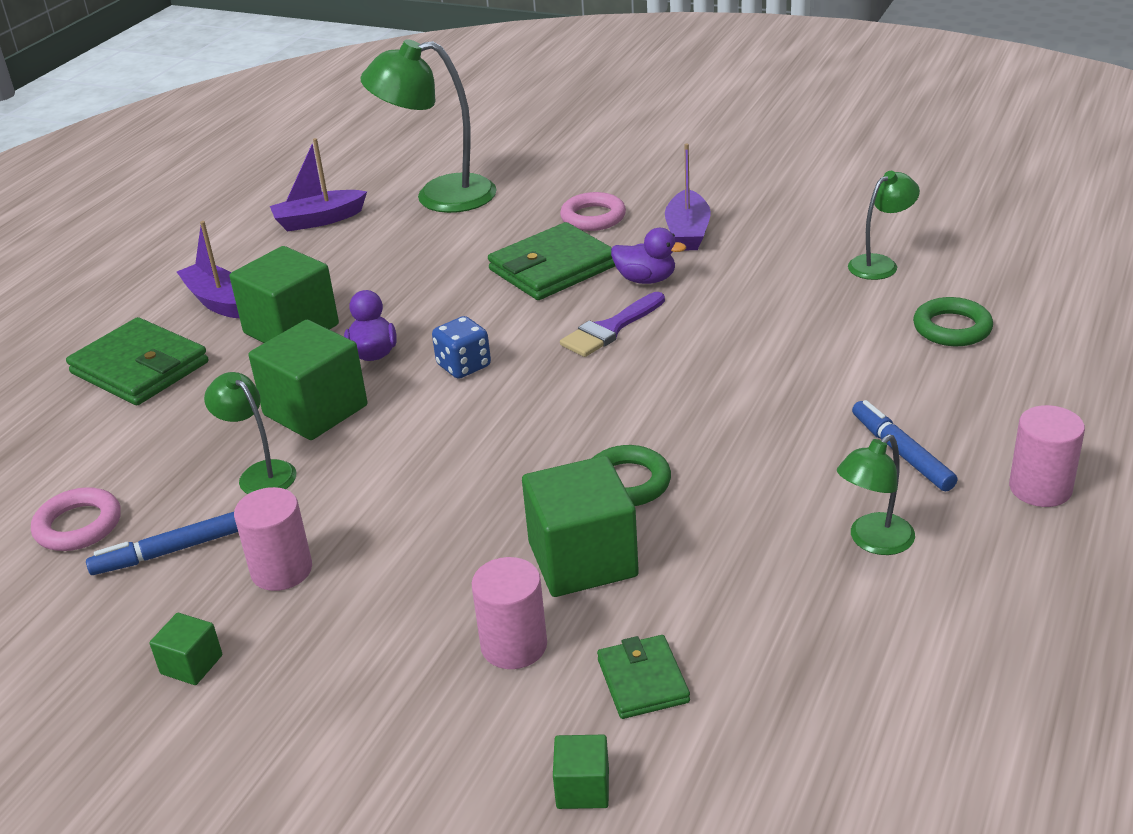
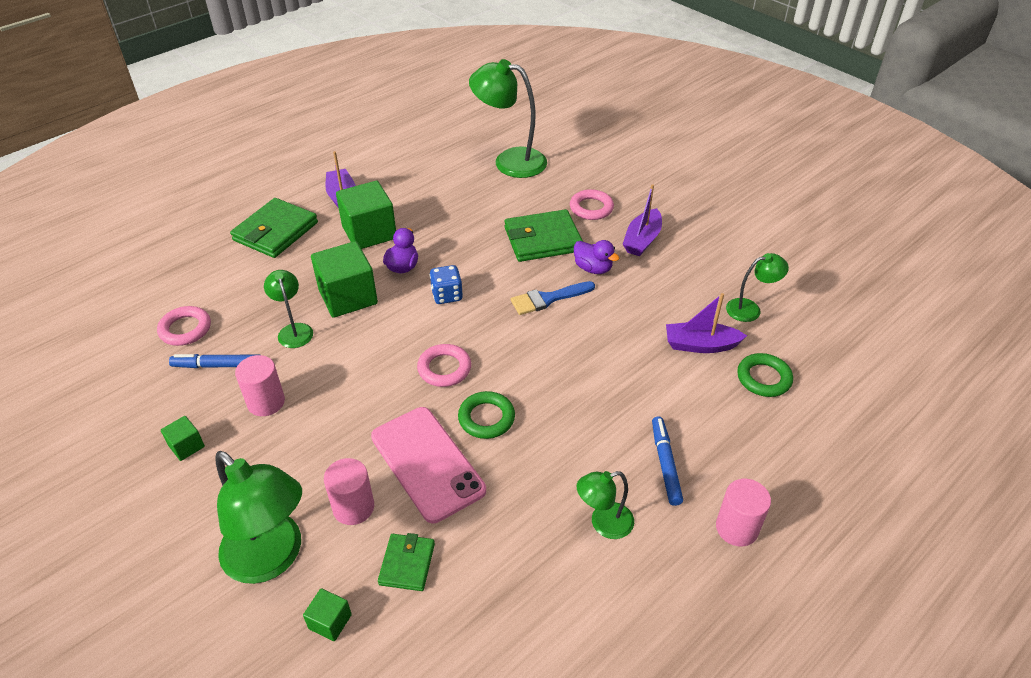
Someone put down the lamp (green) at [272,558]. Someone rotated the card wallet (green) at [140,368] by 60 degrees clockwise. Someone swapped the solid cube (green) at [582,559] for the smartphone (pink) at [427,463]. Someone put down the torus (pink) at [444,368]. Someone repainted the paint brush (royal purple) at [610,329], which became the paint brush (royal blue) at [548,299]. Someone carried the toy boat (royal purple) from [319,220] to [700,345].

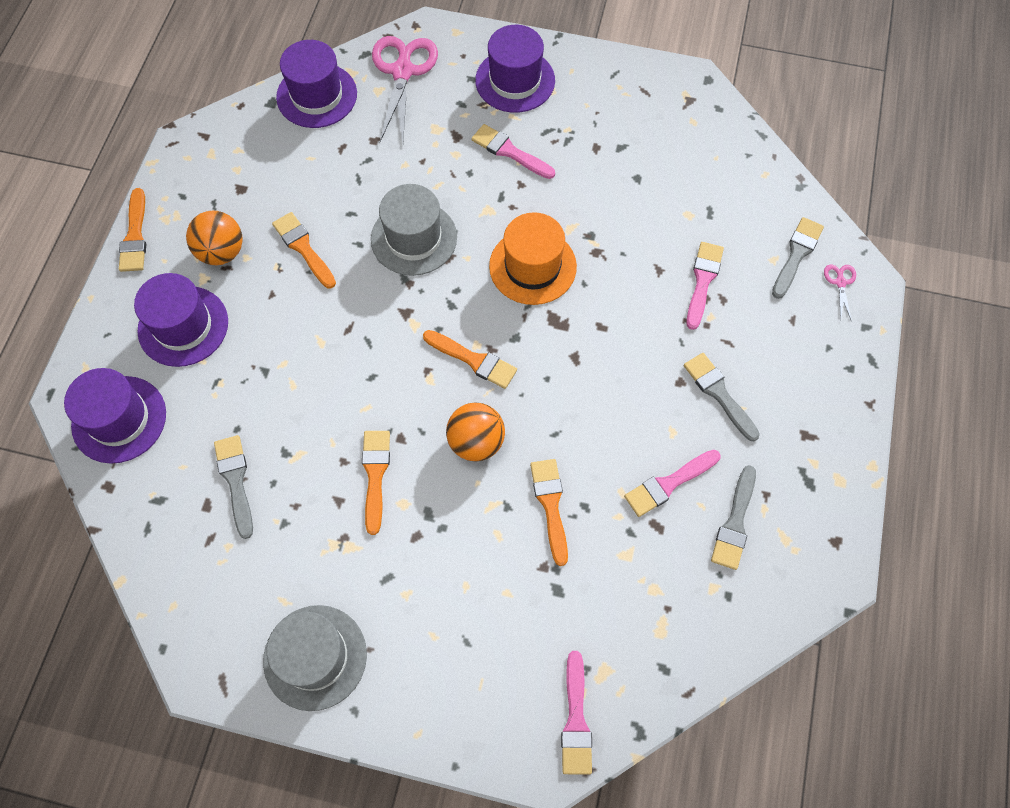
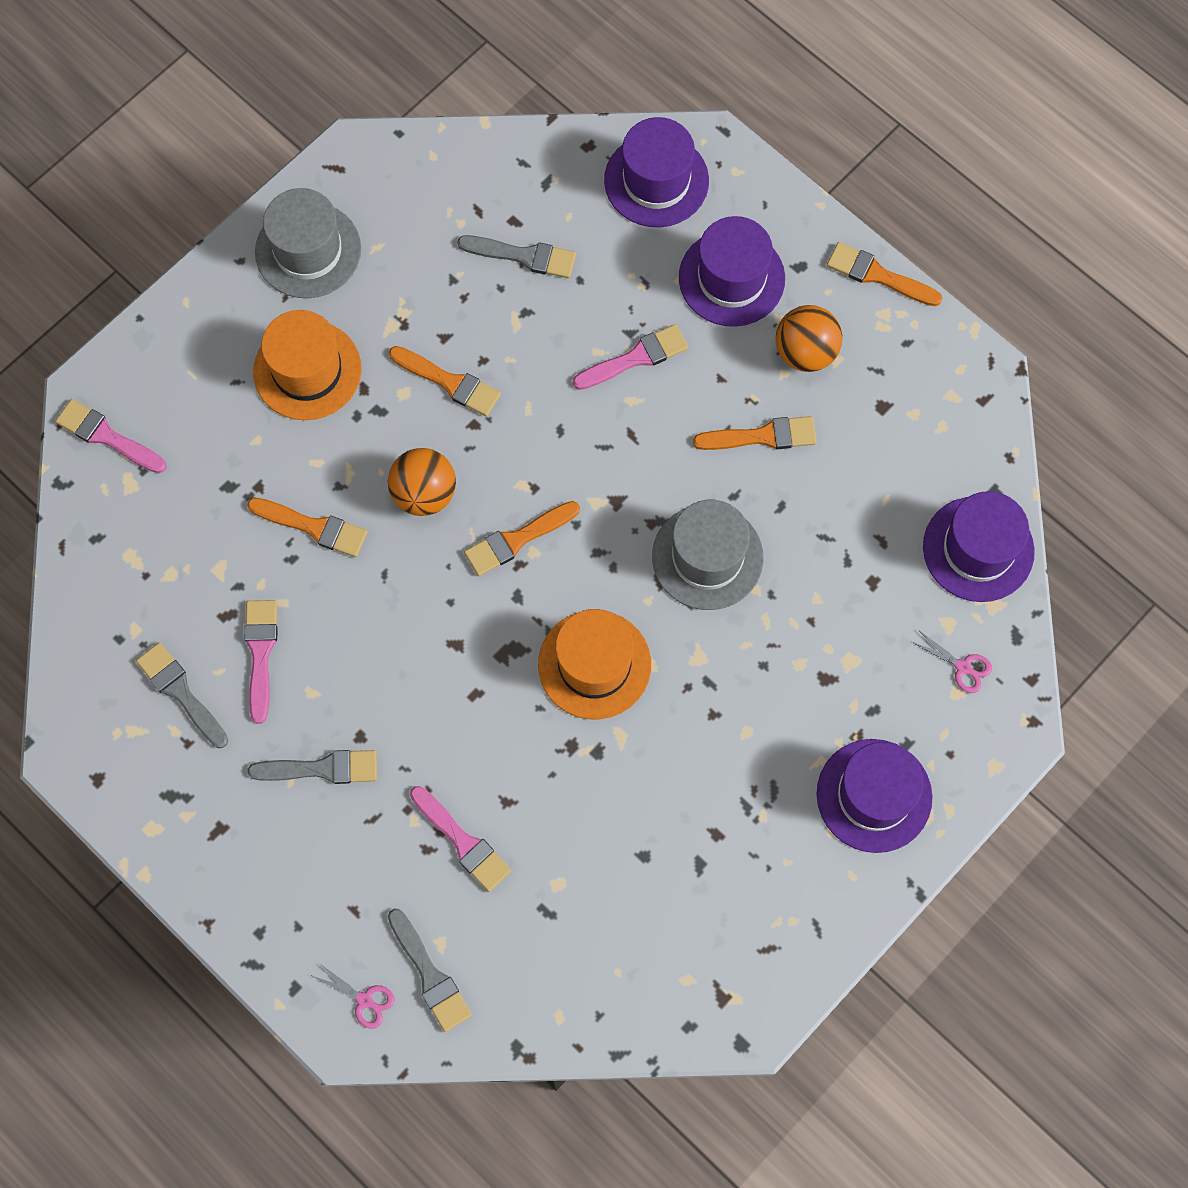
Someone put down the top hat (bright orange) at [307,370]. Someone carried the paint brush (pink) from [509,152] to [636,358]. Someone scaled the scissors (pink) at [402,71] by 0.44.

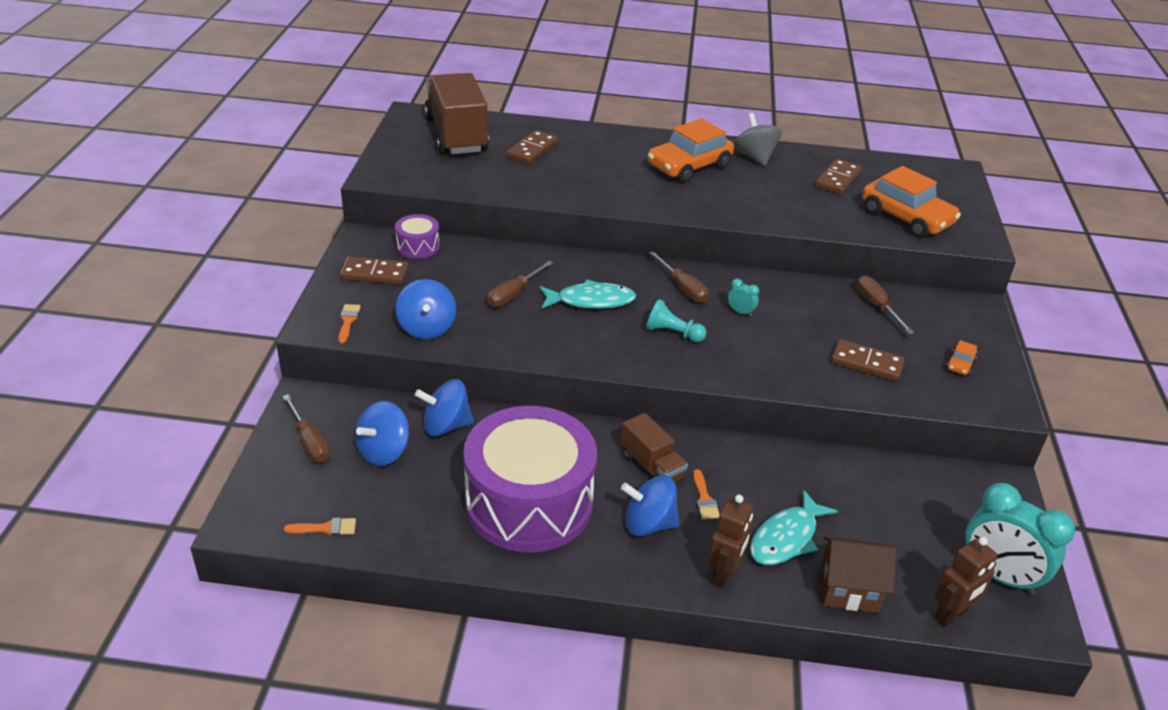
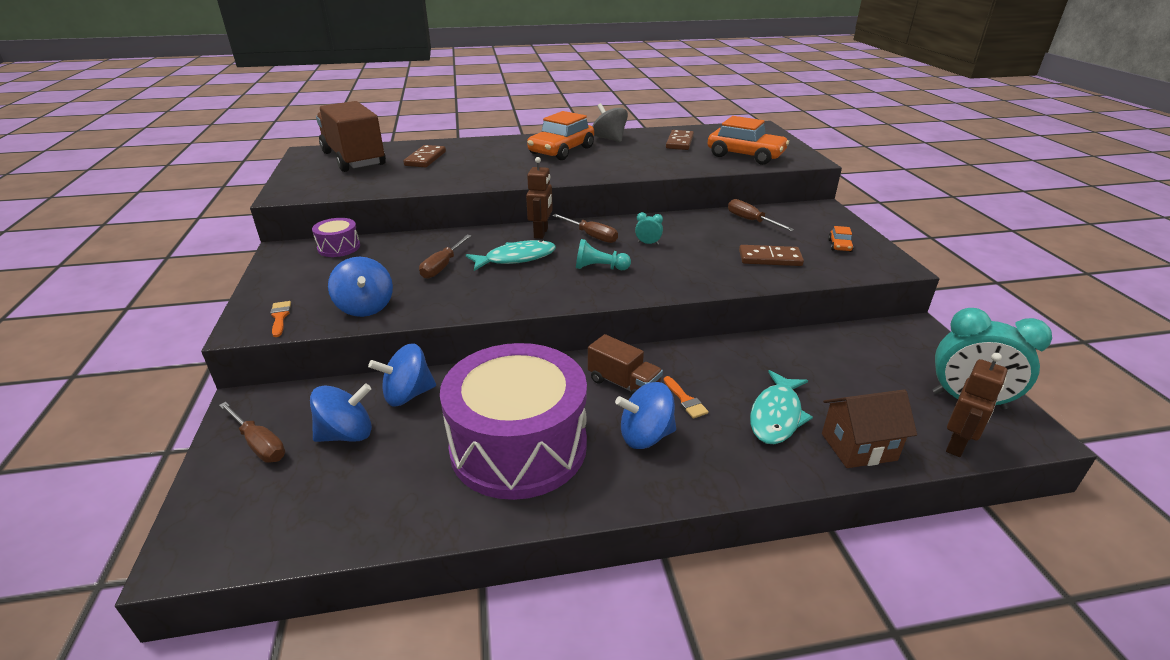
Someone rotated the whirligig (royal blue) at [384,451] by 135 degrees counterclockwise. Someone carried the robot figure (russet) from [724,573] to [541,233]. Someone took away the paint brush (bright orange) at [326,528]. Someone took away the domino piece (russet) at [374,273].

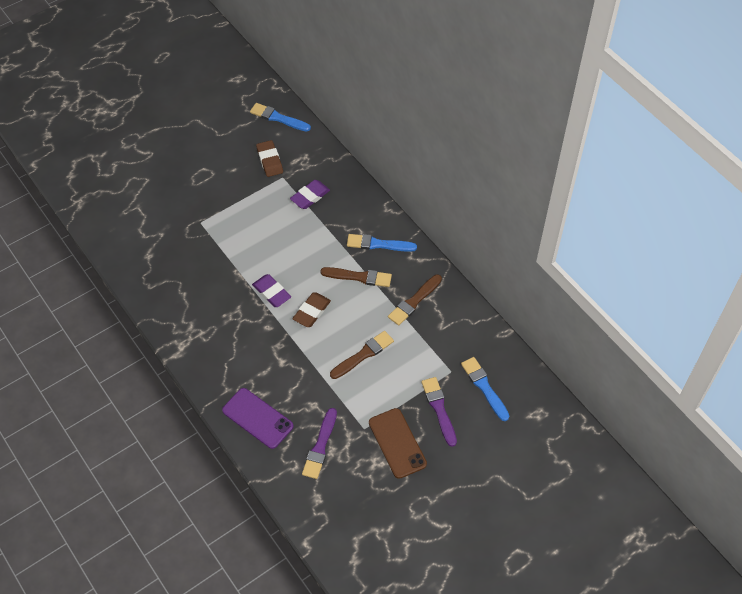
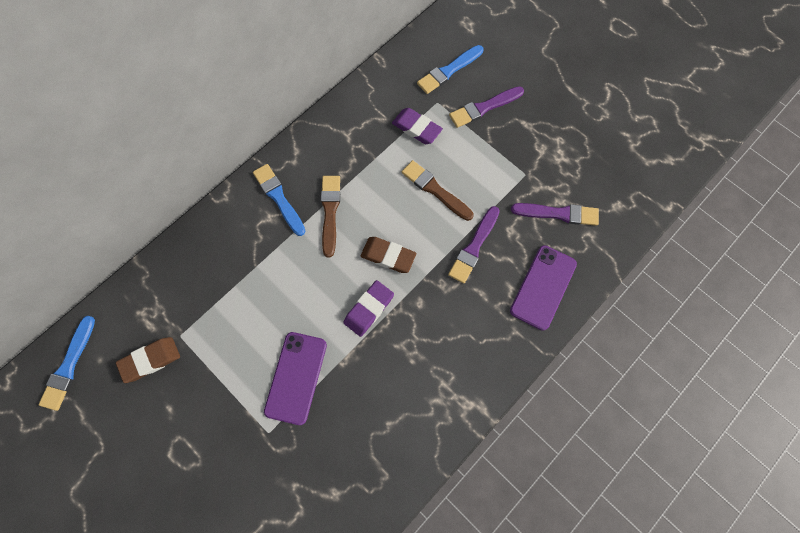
Someone rotated the paint brush (royal blue) at [378,244] by 150 degrees clockwise. Someone put down the smartphone (royal purple) at [296,377]. Someone carried the gum eraser (royal purple) from [310,196] to [416,128]. Someone put down the paint brush (royal purple) at [474,246]. Someone took away the smartphone (russet) at [397,443]. Someone took away the paint brush (russet) at [414,301].

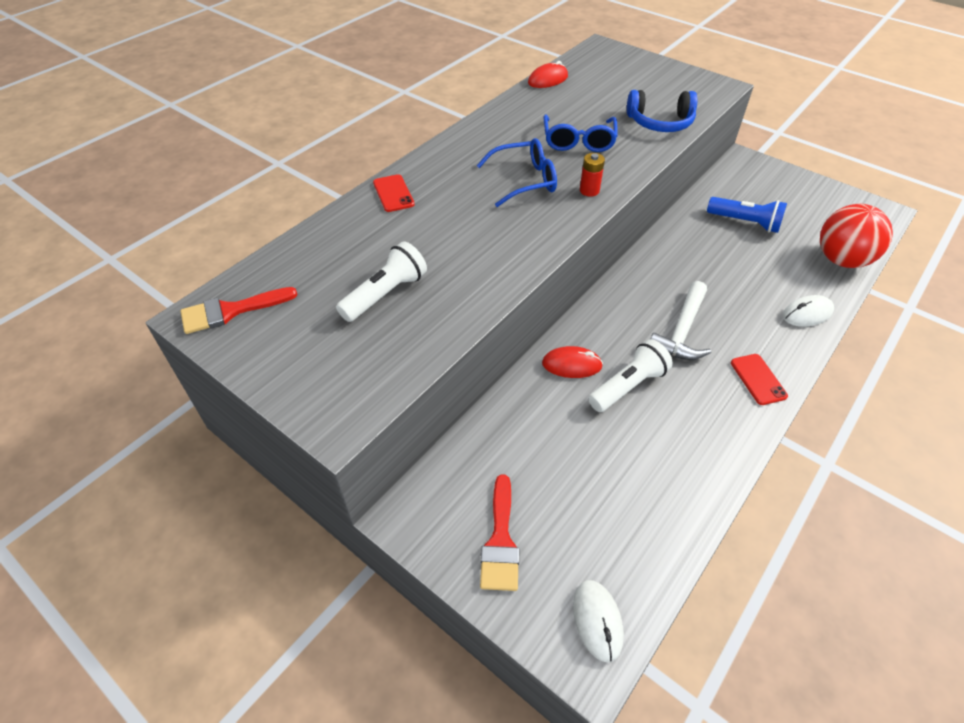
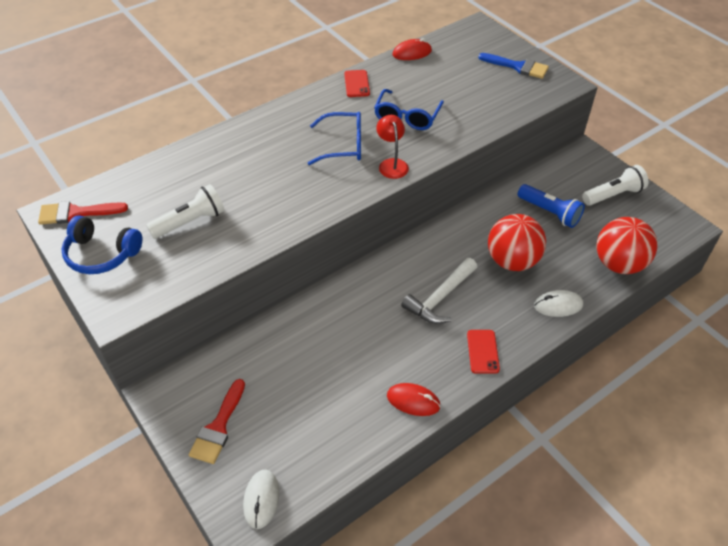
Someone carried the headset (royal blue) from [660,123] to [101,254]. Someone carried the smartphone (red) from [393,193] to [356,84]. Someone swapped the power cell (red) at [589,190] for the lamp (red) at [392,164]. Someone carried the mouse (red) from [571,365] to [413,401]. Someone put down the paint brush (royal blue) at [518,67]. Someone put down the sphere (red) at [512,261]. Someone carried the torch (snow-white) from [628,386] to [613,195].

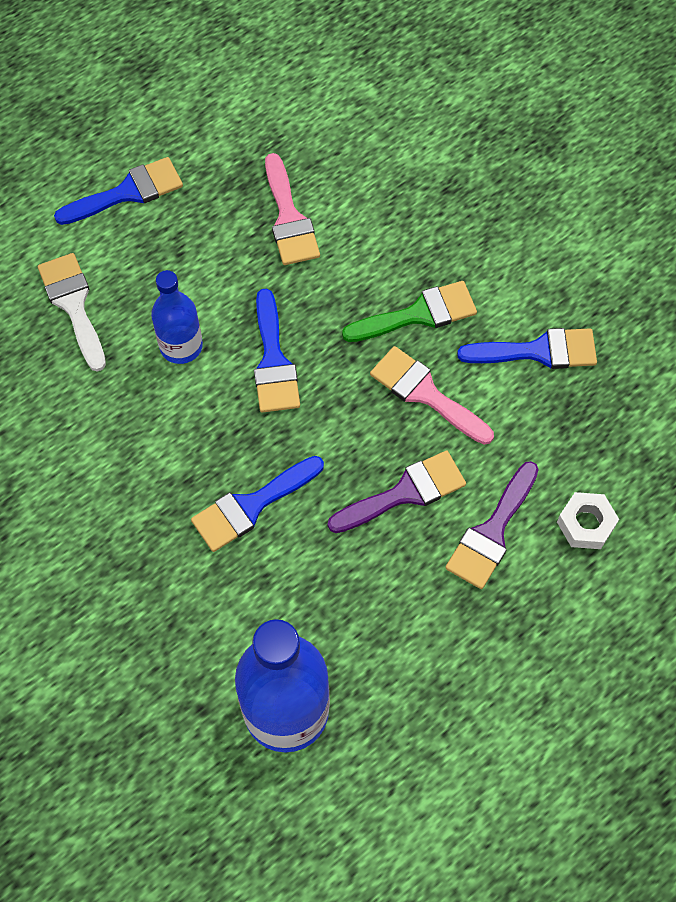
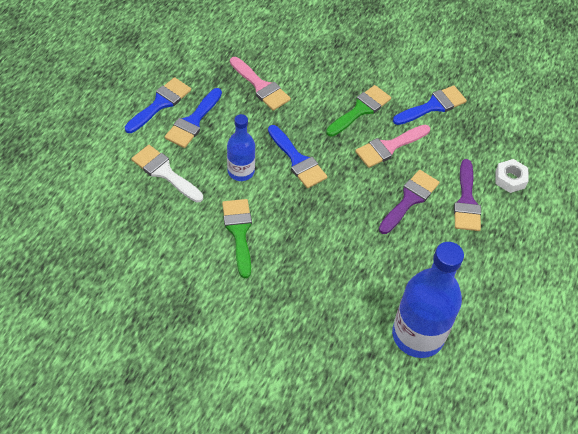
Someone carried the paint brush (royal blue) from [251,506] to [193,121]. Someone put down the paint brush (green) at [239,232]. Someone rotated the paint brush (pink) at [425,394] by 45 degrees counterclockwise.

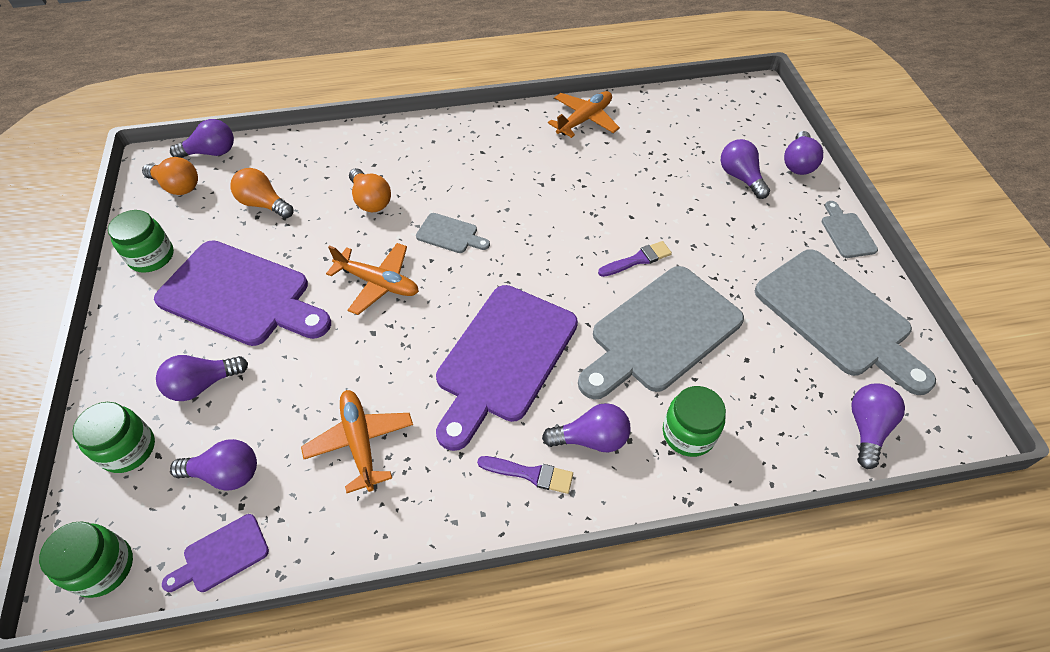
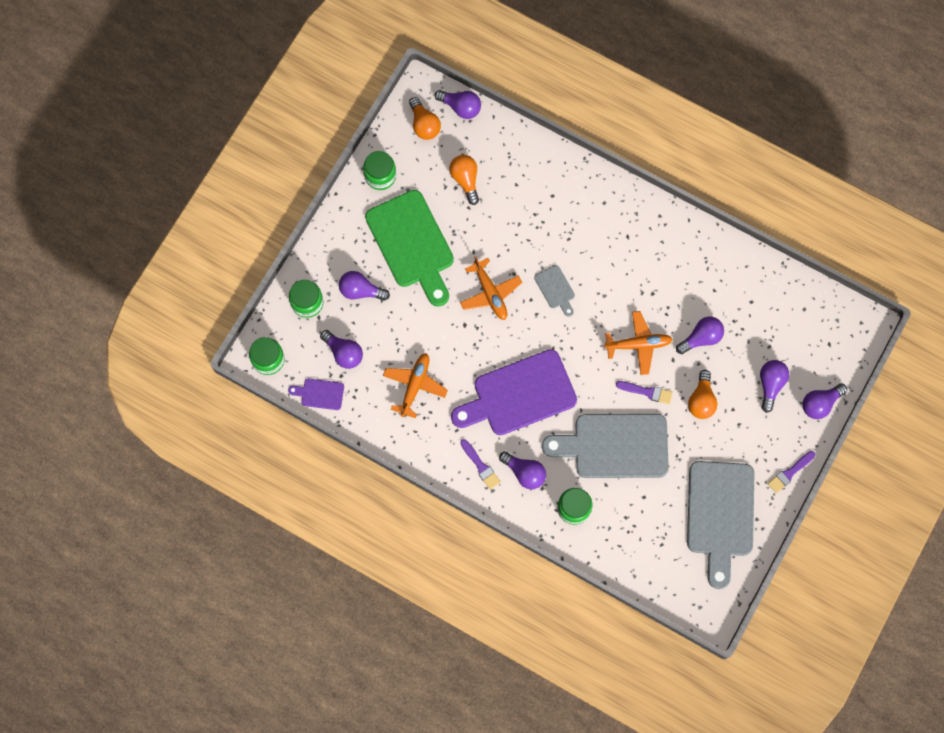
Someone repainted the chopping board (royal purple) at [241,295], which became the chopping board (green) at [412,244]. Someone carried the plane (bright orange) from [584,120] to [638,344]. Someone carried the lightbulb (royal purple) from [867,428] to [701,338]. Someone carried the lightbulb (bright orange) from [371,200] to [701,400]. Someone swapped the chopping board (ash-grey) at [846,233] for the paint brush (royal purple) at [789,473].

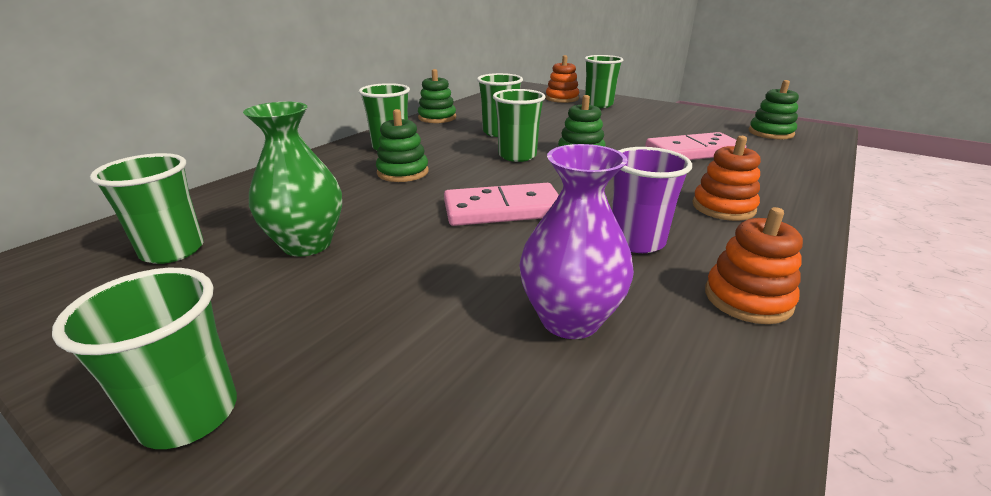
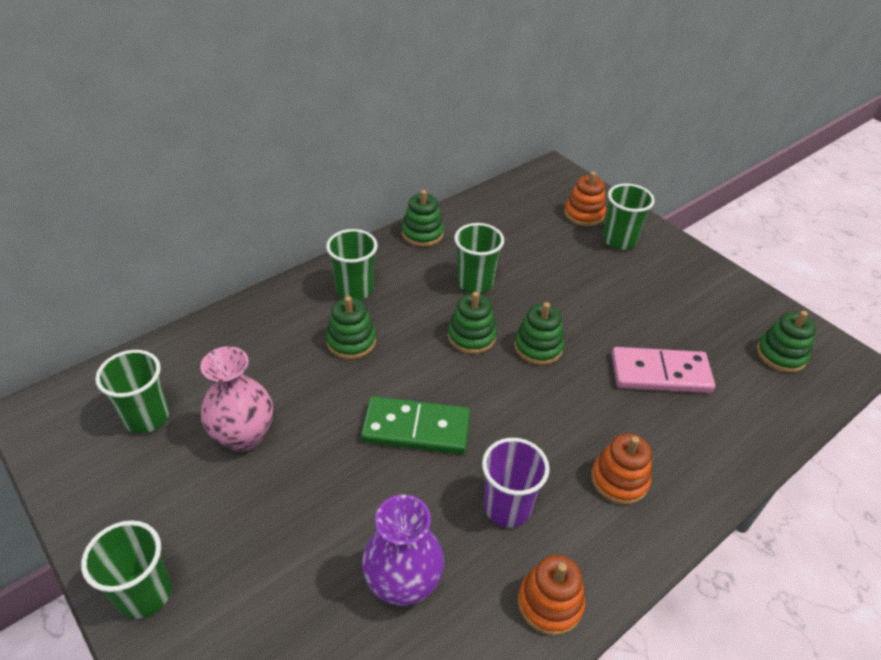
Someone repainted the flower vase (green) at [307,244], which became the flower vase (pink) at [244,436]. Someone repainted the domino piece (pink) at [503,210], which became the domino piece (green) at [416,429]. Someone swapped the beaker (green) at [517,156] for the ring stacker (green) at [471,336].

